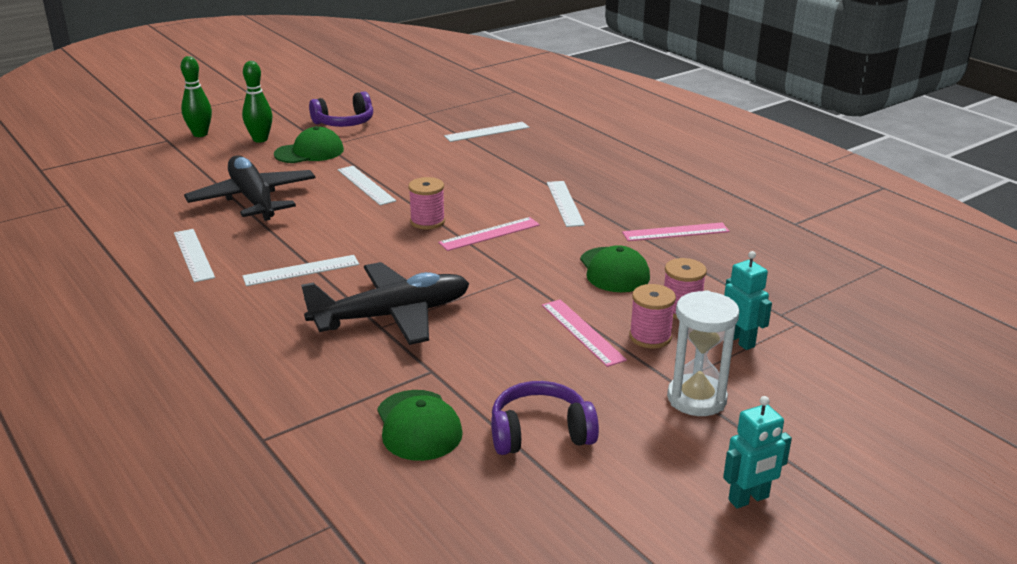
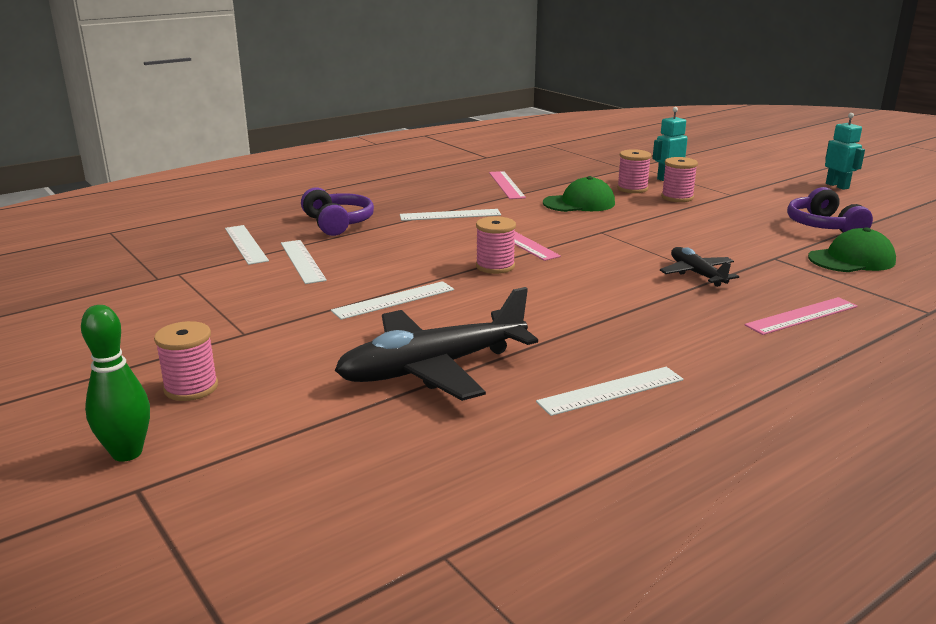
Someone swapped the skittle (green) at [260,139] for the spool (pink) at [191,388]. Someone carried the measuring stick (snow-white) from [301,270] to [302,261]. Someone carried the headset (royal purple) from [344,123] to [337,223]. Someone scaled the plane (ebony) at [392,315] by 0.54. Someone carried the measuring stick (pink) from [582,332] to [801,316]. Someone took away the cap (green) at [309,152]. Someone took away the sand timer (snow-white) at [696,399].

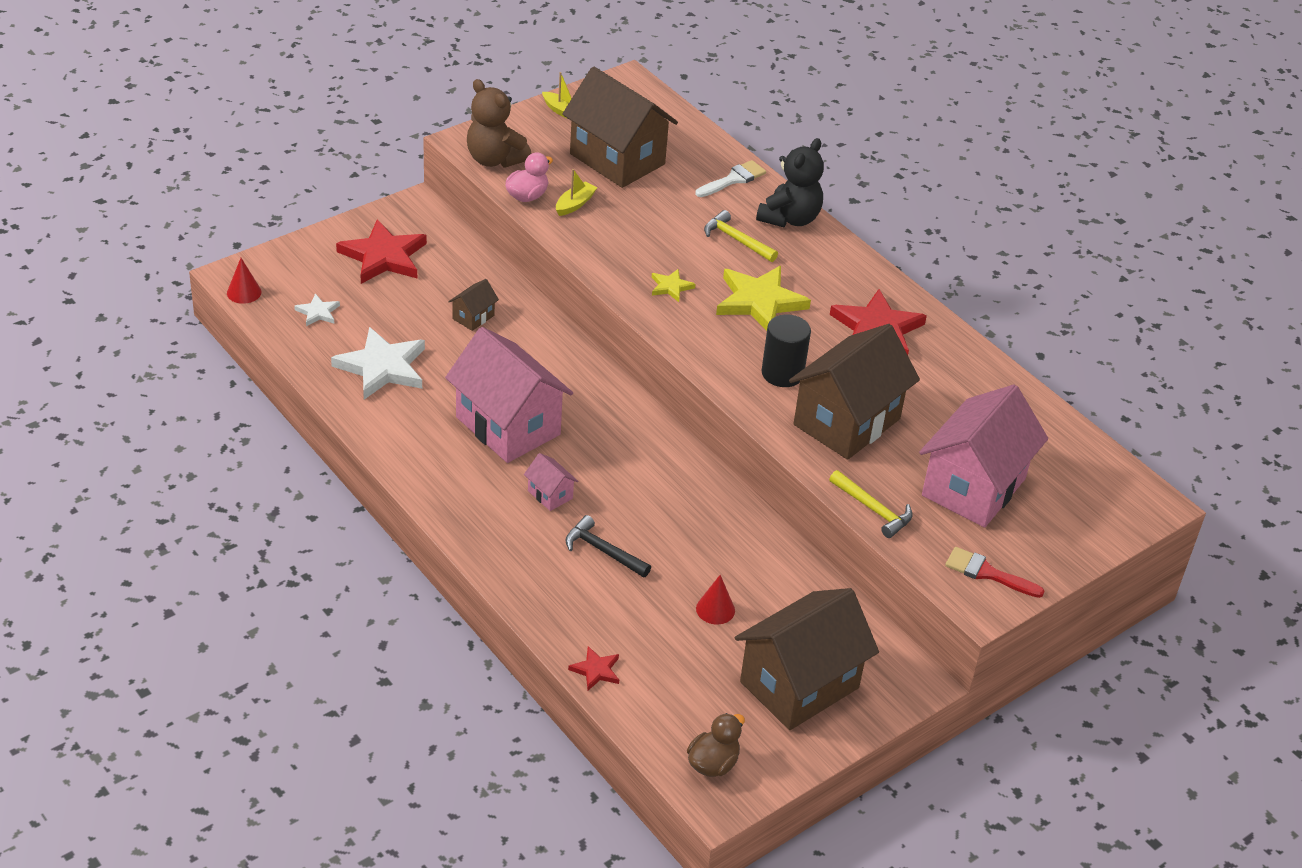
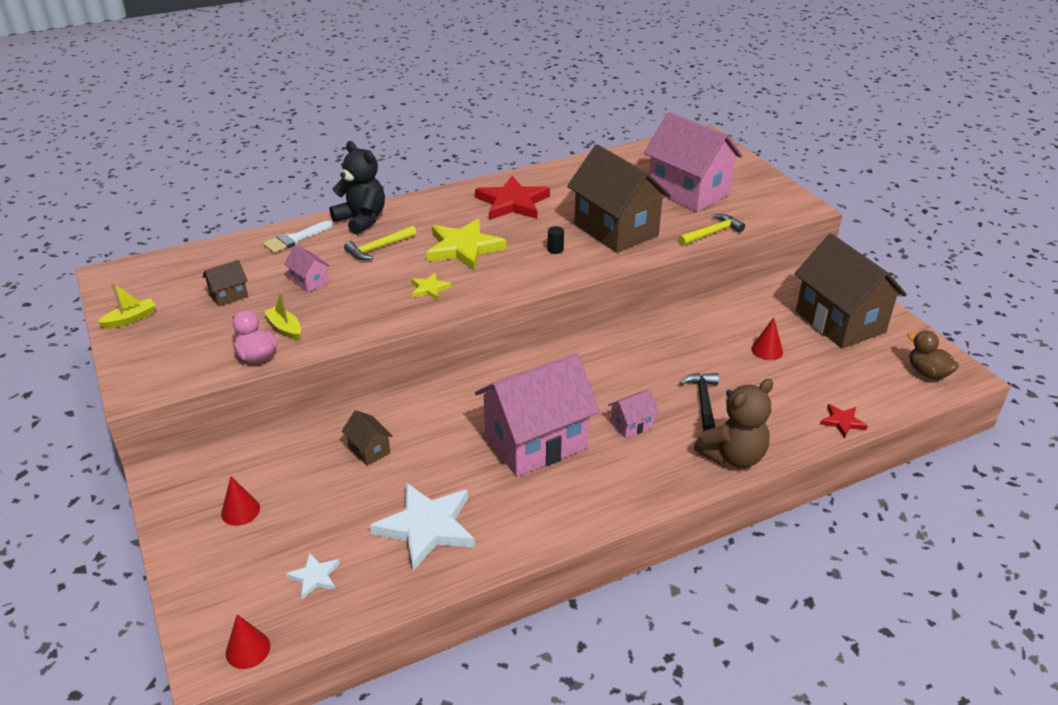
Someone scaled the toy house (russet) at [617,159] by 0.42. Someone swapped the star (red) at [383,257] for the cone (red) at [240,511]. Someone rotated the paint brush (snow-white) at [733,179] by 105 degrees counterclockwise. Someone put down the toy house (pink) at [309,281]. Someone scaled the solid cylinder (ebony) at [782,373] by 0.46. Someone rotated the hammer (ebony) at [603,551] by 135 degrees clockwise. Someone carried the teddy (russet) from [495,159] to [733,456]. Someone took away the paint brush (red) at [987,573].

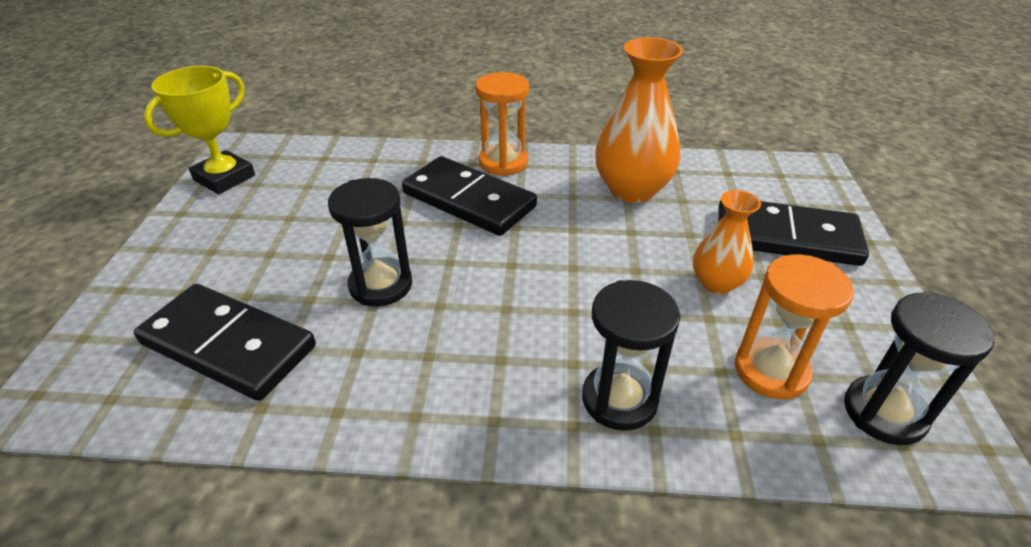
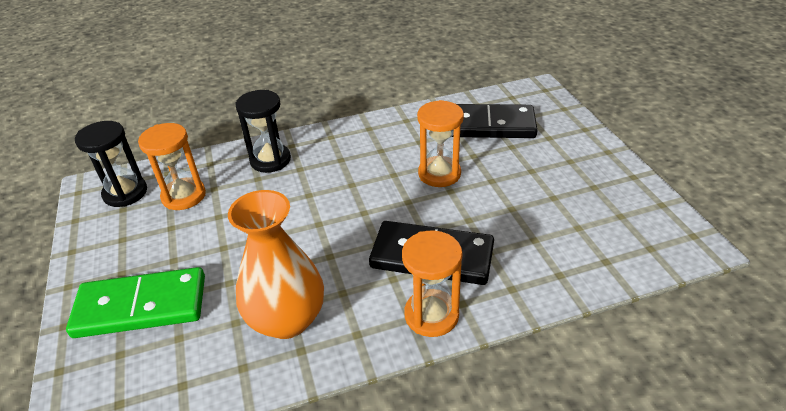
Someone repainted the domino piece (ebony) at [786,237], which became the domino piece (green) at [141,306]. Someone repainted the sand timer (ebony) at [381,285], which became the sand timer (bright orange) at [439,174]. Someone took away the award cup (bright yellow) at [224,178]. Someone took away the flower vase (bright orange) at [716,283].

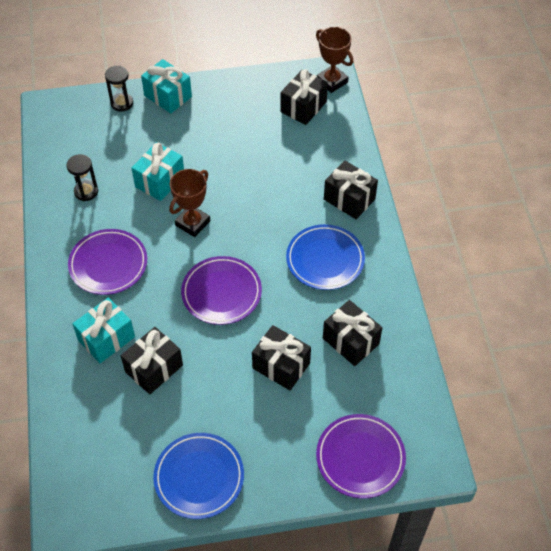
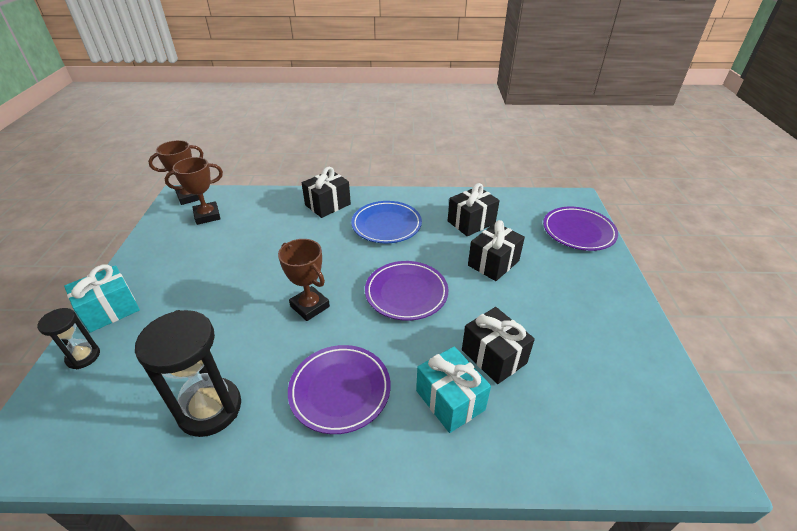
Someone scaled the sand timer (ebony) at [86,192] by 1.83. Someone swapped the gift (ebony) at [303,107] for the award cup (russet) at [207,216]. Someone took away the gift (aqua) at [160,181]. Someone took away the flat dish (royal blue) at [199,477].

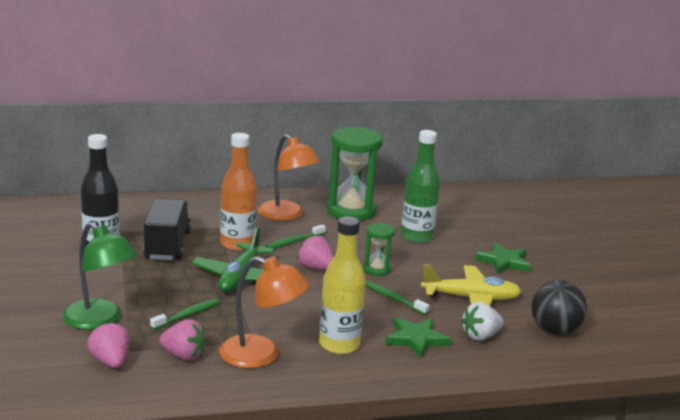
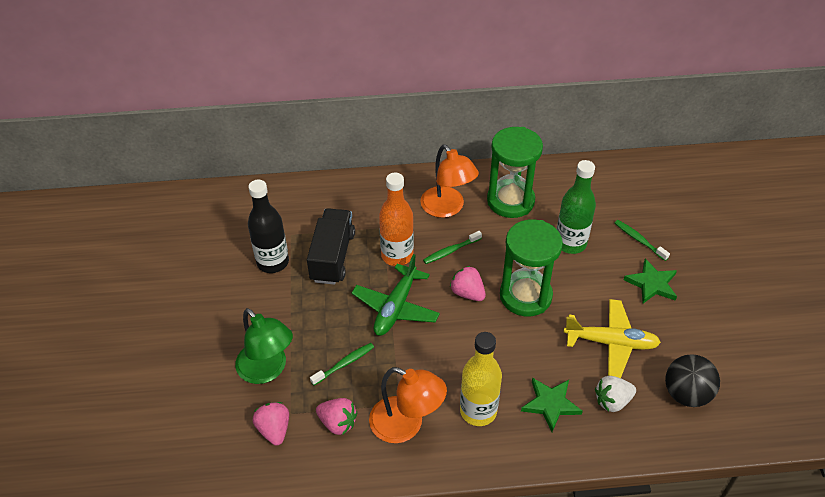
Someone scaled the sand timer (green) at [377,269] by 1.99. Someone carried the dental brush (green) from [394,299] to [639,240].

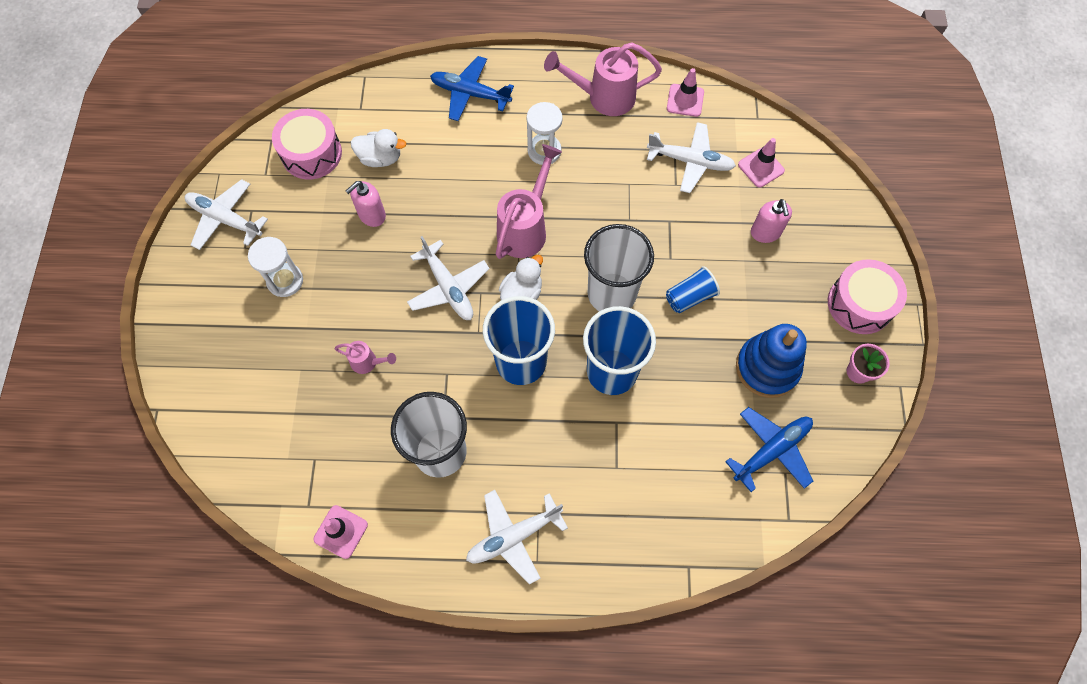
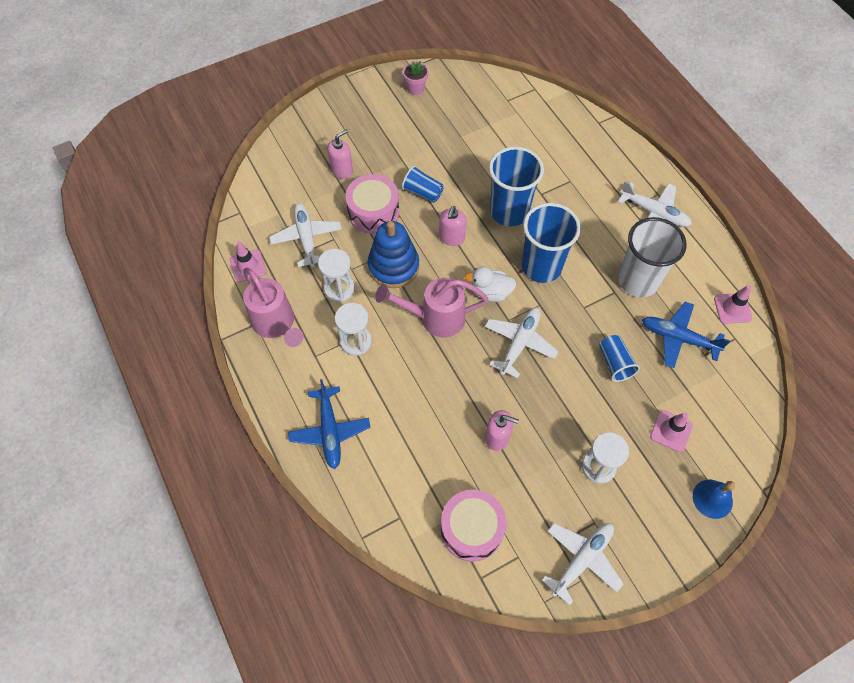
Someone put down the sand timer (snow-white) at [339,289]. Someone carried the toy drum (pink) from [860,304] to [373,212]. Someone carried the ring stacker (royal blue) from [767,367] to [393,266]. Someone swapped the beaker (snow-white) at [611,294] for the soap dispenser (pink) at [451,238]. Someone rotated the plane (snow-white) at [225,219] by 135 degrees counterclockwise. Someone swapped the watering can (pink) at [368,362] for the beaker (royal blue) at [615,363]. Someone carried the plane (royal blue) from [772,450] to [678,338]. Someone carried the traffic cone (pink) from [761,167] to [671,431]. Someone put down the school bell (royal blue) at [712,498]. Someone took away the rubber duck (snow-white) at [380,158].

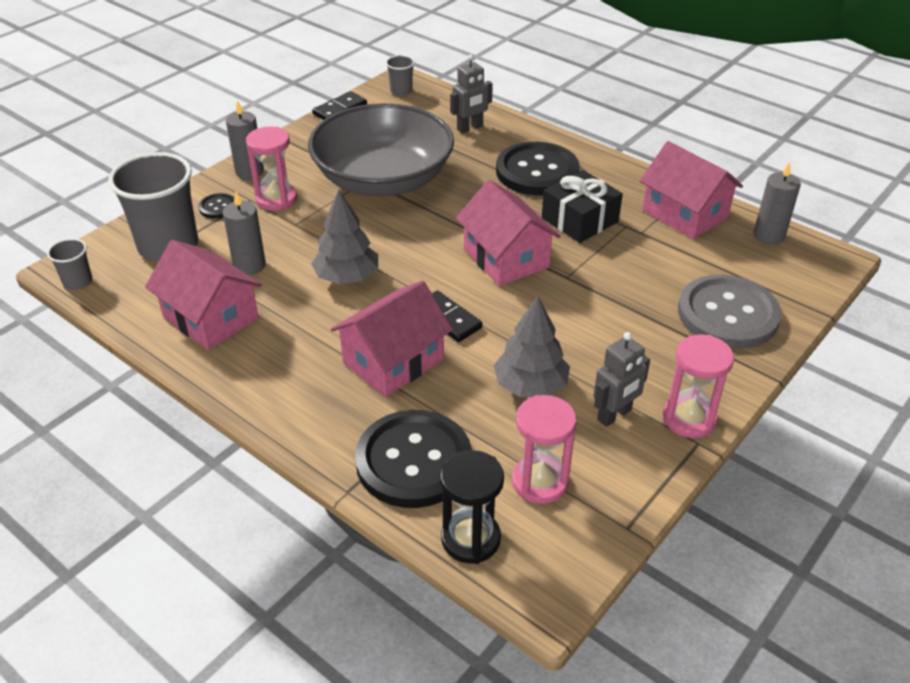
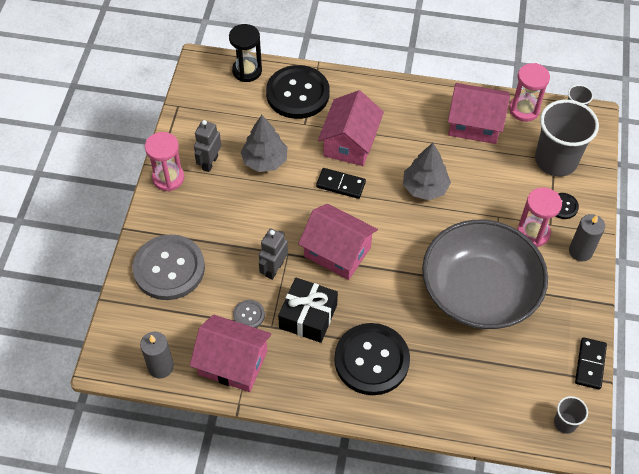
Someone put down the shirt button (ash-grey) at [249,315]. Someone carried the robot figure (ash-grey) from [470,128] to [274,269]. Someone carried the sand timer (pink) from [540,482] to [524,110]. Someone took away the candle (ash-grey) at [249,265].

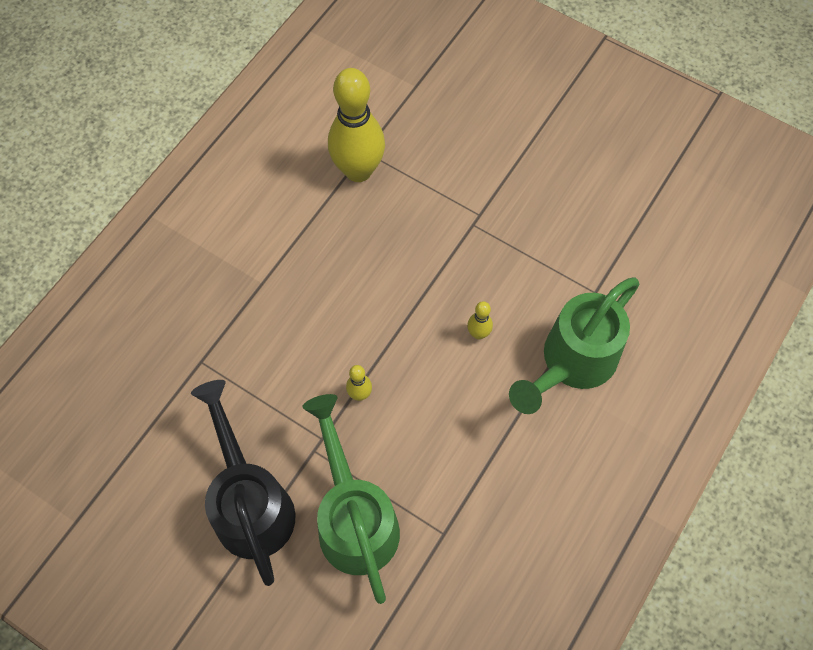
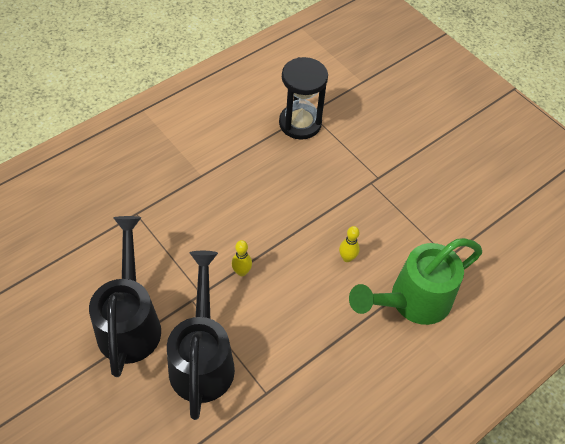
Someone repainted the watering can (green) at [354,517], which became the watering can (ebony) at [202,357]. Someone swapped the skittle (bright yellow) at [358,170] for the sand timer (ebony) at [300,123].

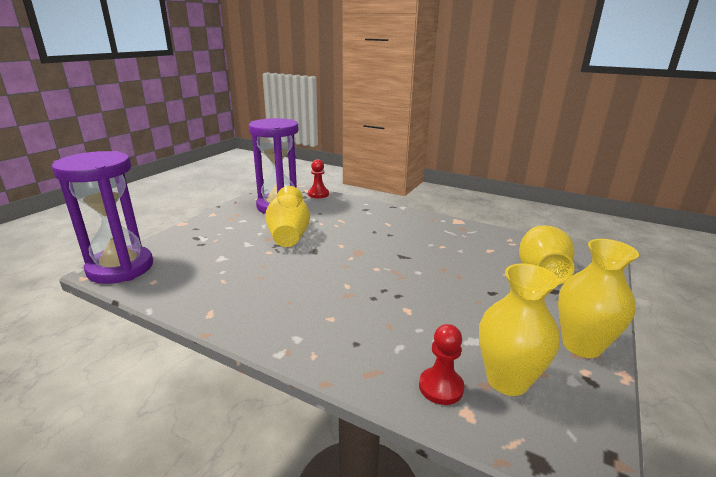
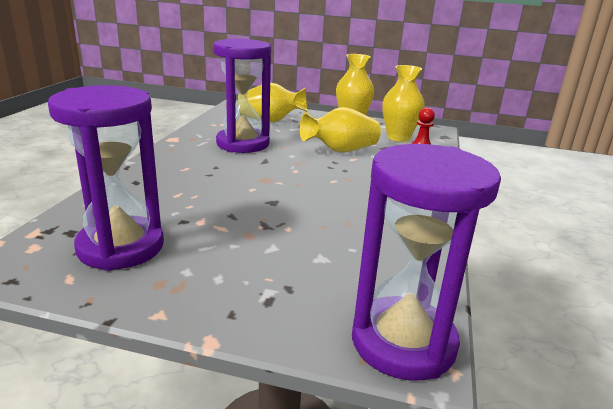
Someone put down the sand timer (royal purple) at [243,144]. Someone carried the flower vase (bright yellow) from [289,235] to [340,150]. Someone took away the pawn (red) at [318,194].

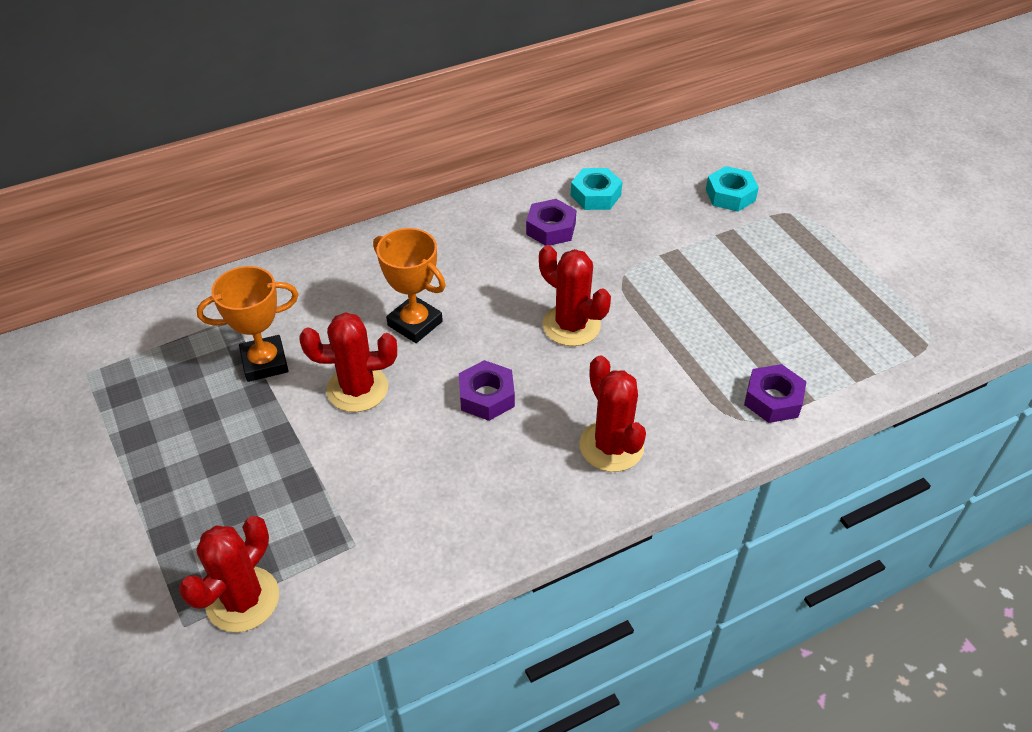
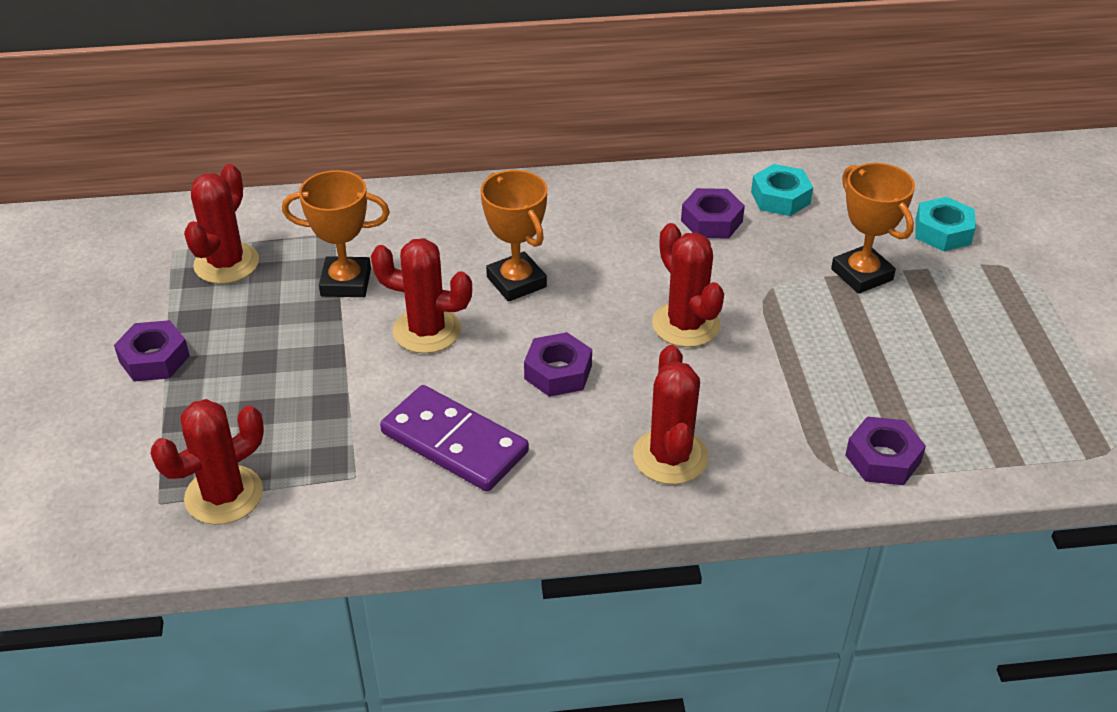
Someone put down the nut (royal purple) at [154,359]. Someone put down the cactus (red) at [226,263]. Someone put down the domino piece (royal purple) at [454,443]. Someone put down the award cup (bright orange) at [861,274].

